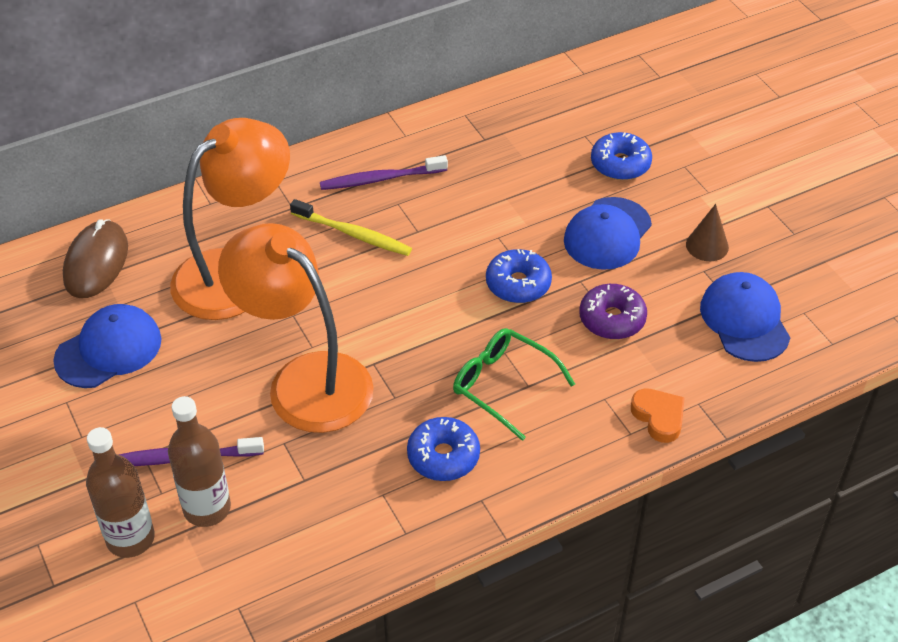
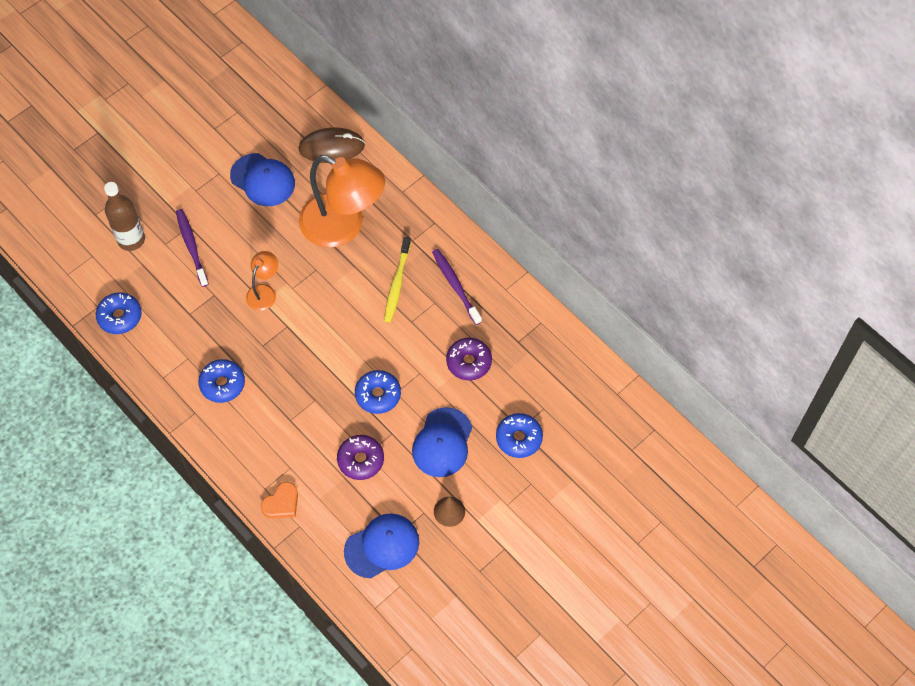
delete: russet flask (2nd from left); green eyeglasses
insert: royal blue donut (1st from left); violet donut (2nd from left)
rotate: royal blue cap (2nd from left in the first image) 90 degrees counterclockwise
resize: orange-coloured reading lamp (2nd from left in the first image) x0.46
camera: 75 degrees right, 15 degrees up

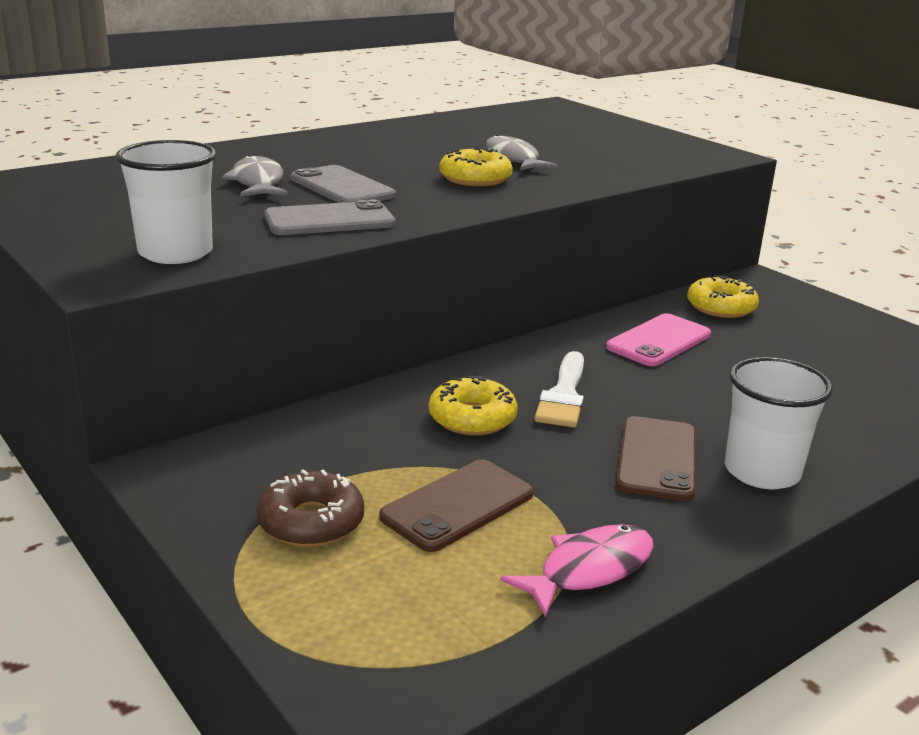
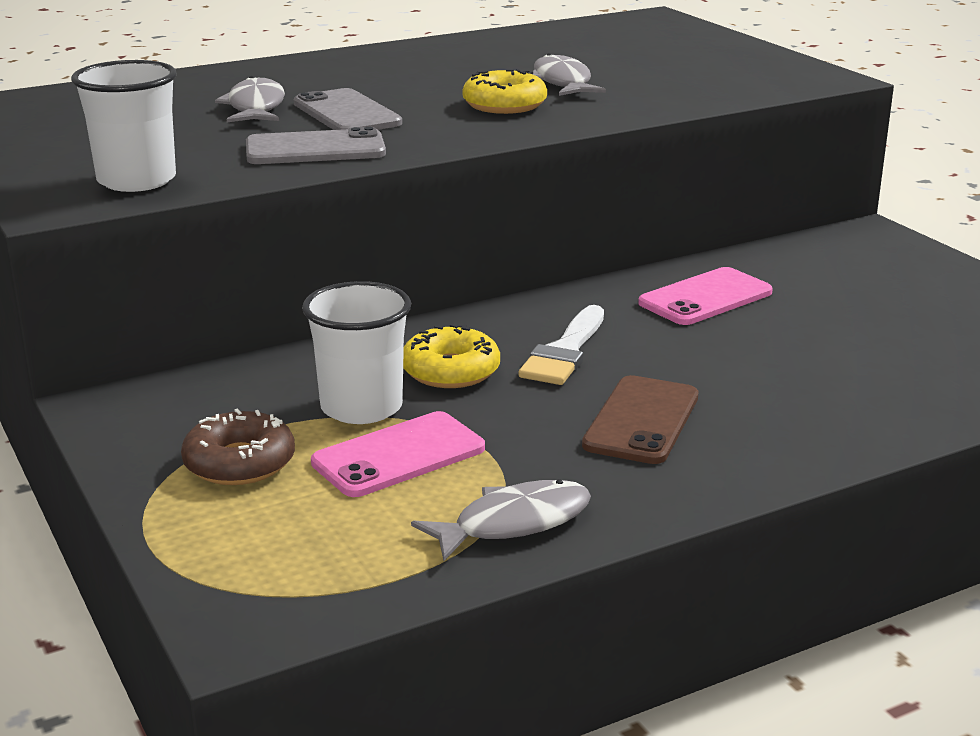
delete: yellow donut (3rd from left)
move: pure white tumbler (2nd from left)
recolor: russet smartphone (1st from left) to rose-pink smartphone (1st from left); rose-pink toy fish to grey toy fish (2nd from left)
camera: 10 degrees right, 0 degrees up

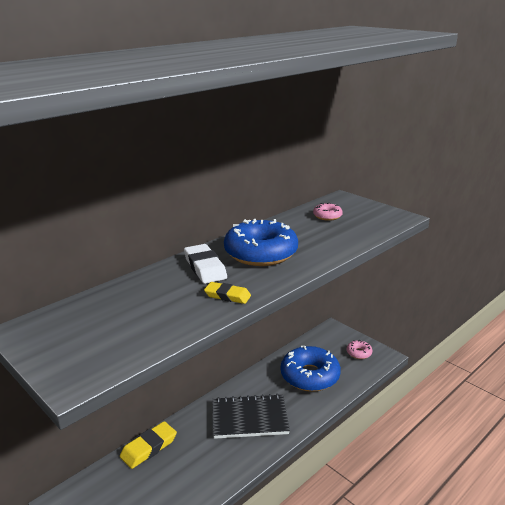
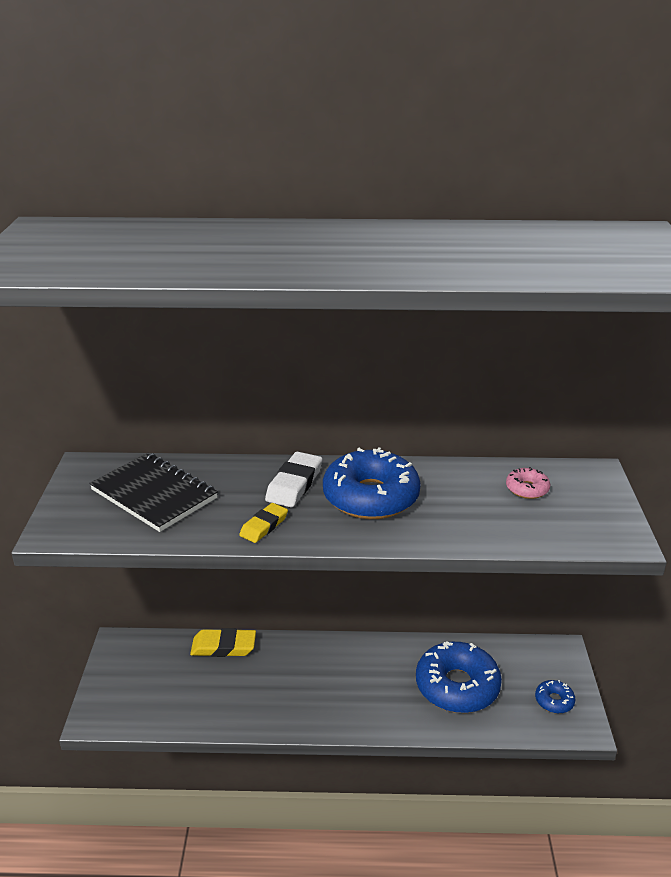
move: jet-black exercise book
recolor: rose-pink donut (2nd from left) to royal blue donut (3rd from left)
rotate: yellow gum eraser (2nd from left) 60 degrees clockwise
camera: 45 degrees right, 5 degrees up

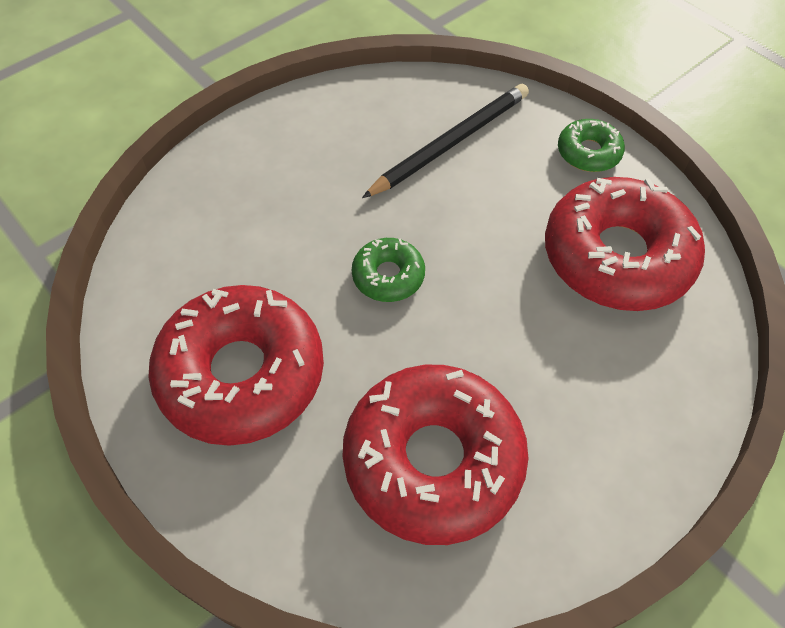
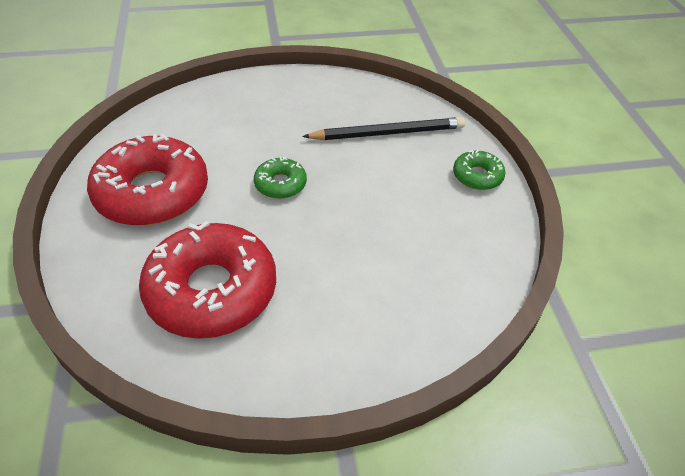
delete: red donut (3rd from left)
camera: 30 degrees right, 10 degrees down

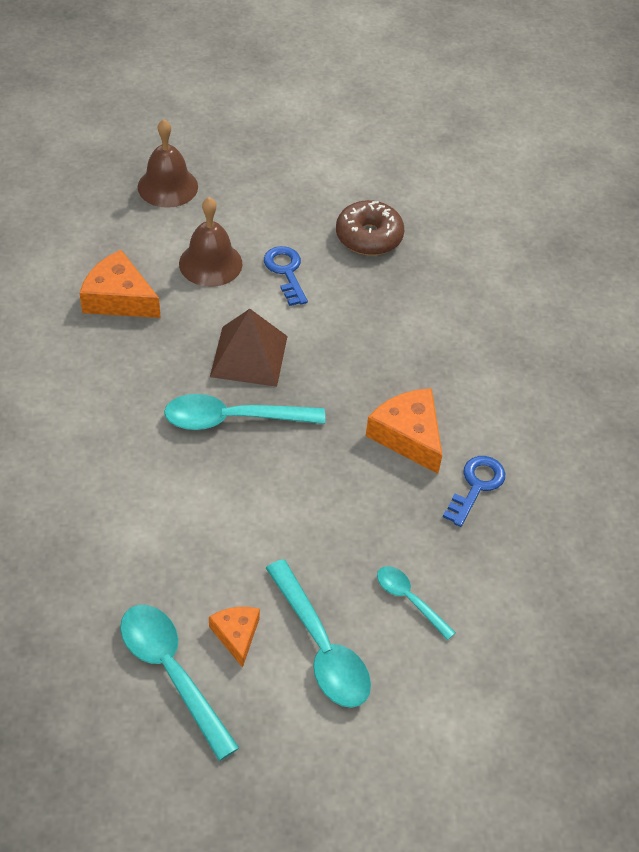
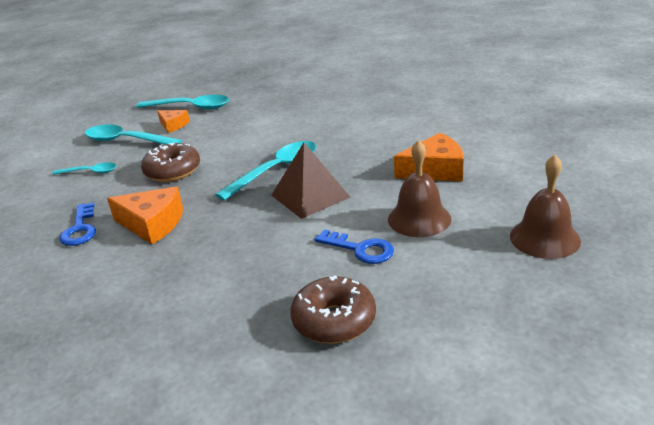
insert: russet donut (1st from left)
camera: 145 degrees right, 20 degrees down

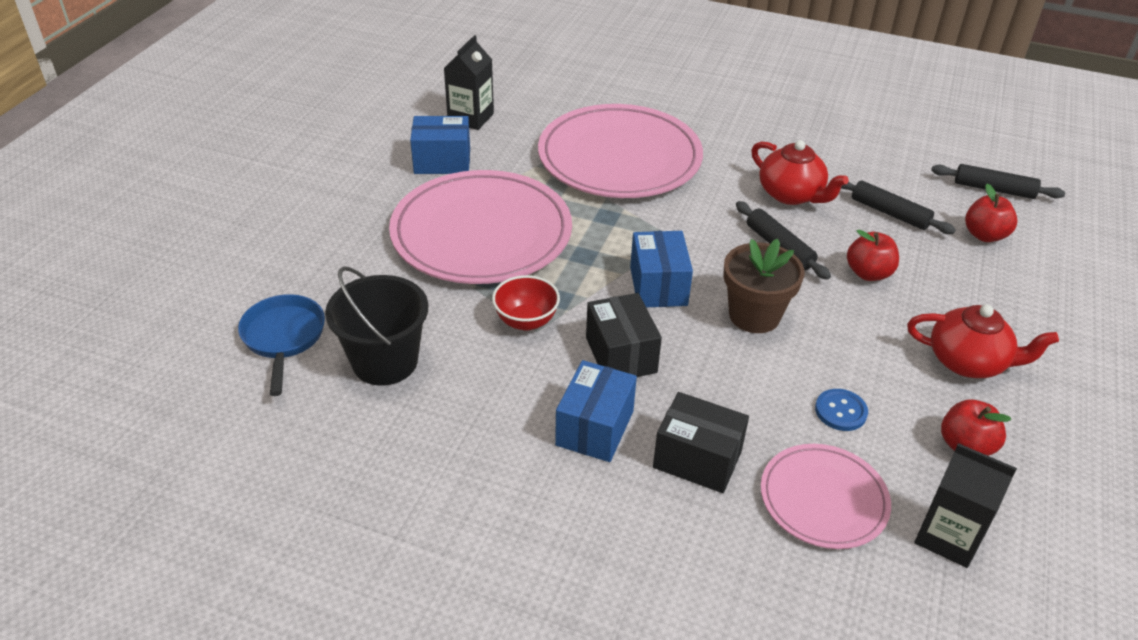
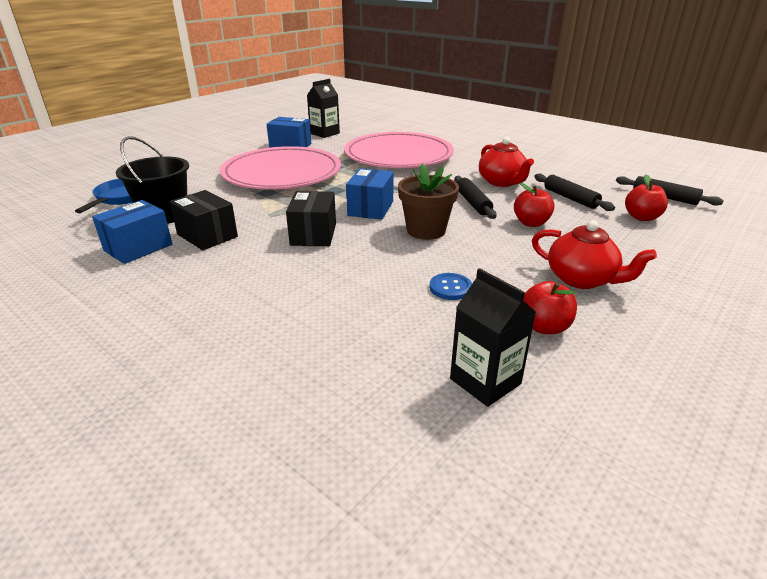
delete: red deep dish; rose-pink flat dish (3rd from left)
move: royal blue box (2nd from left in the first image) to royal blue box (1st from left); jet-black box (2nd from left in the first image) to jet-black box (1st from left)
camera: 20 degrees right, 10 degrees down

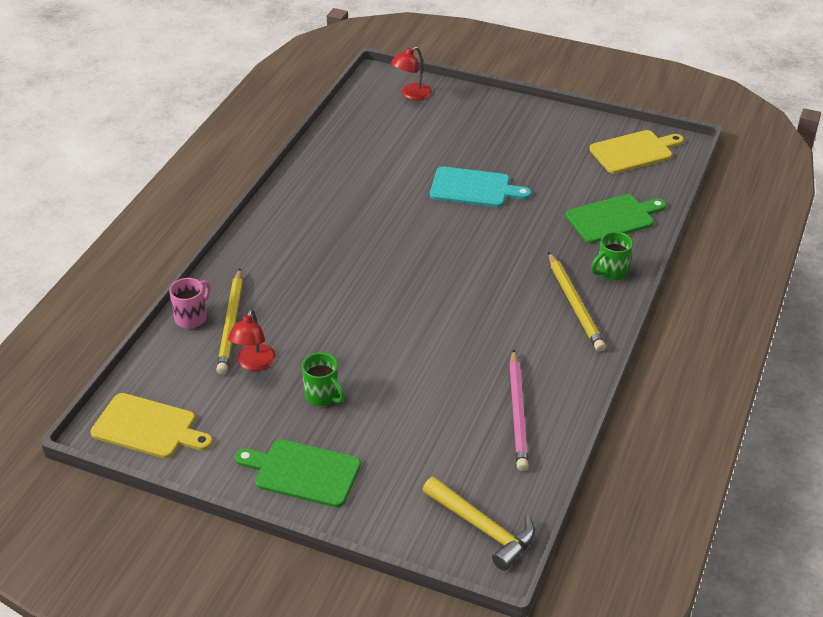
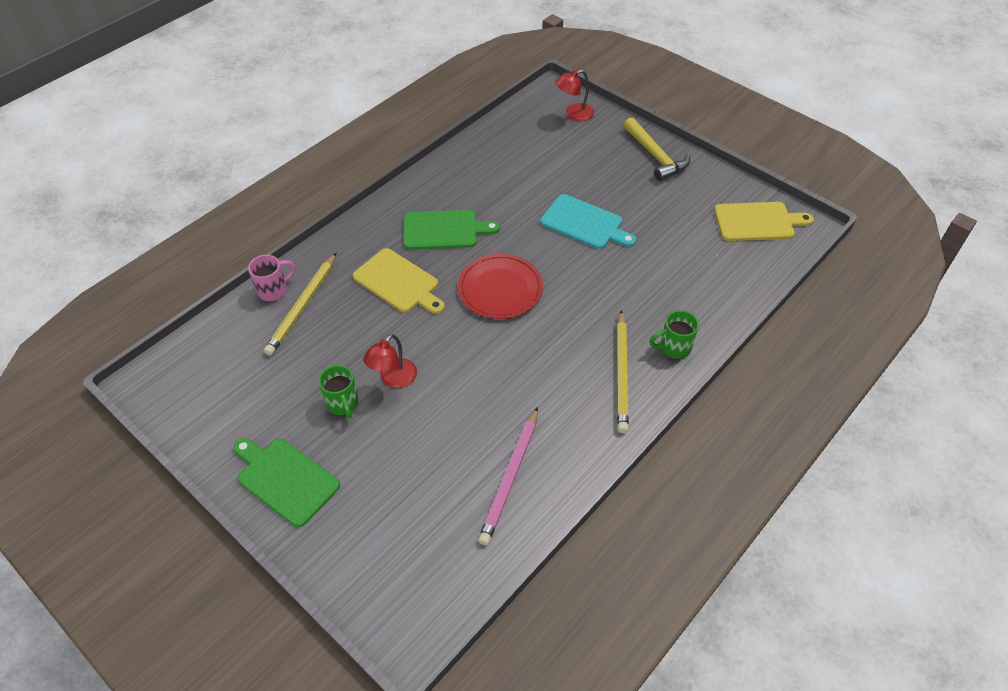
insert: red flat dish
move: yellow bread board (1st from left); red reading lamp (1st from left); yellow hammer; green bread board (2nd from left)
camera: 20 degrees right, 10 degrees up

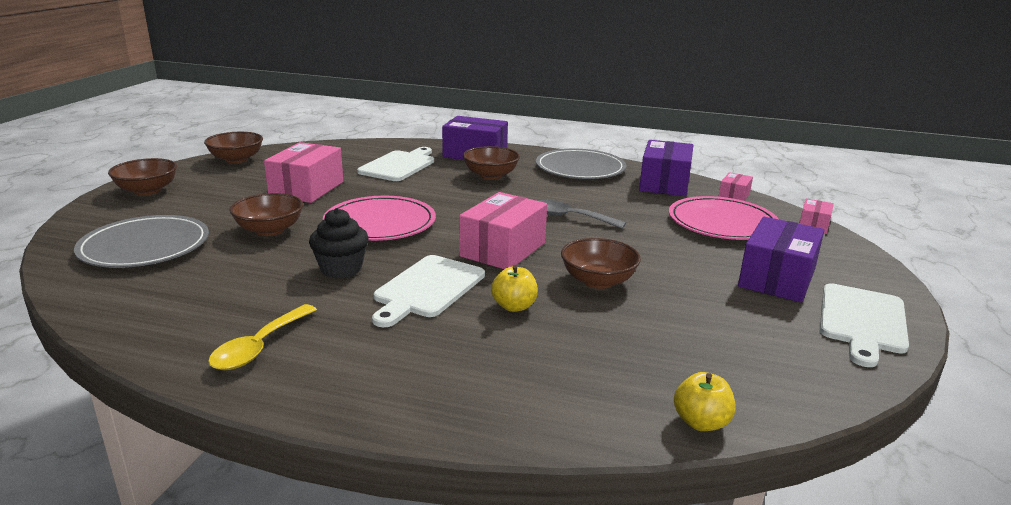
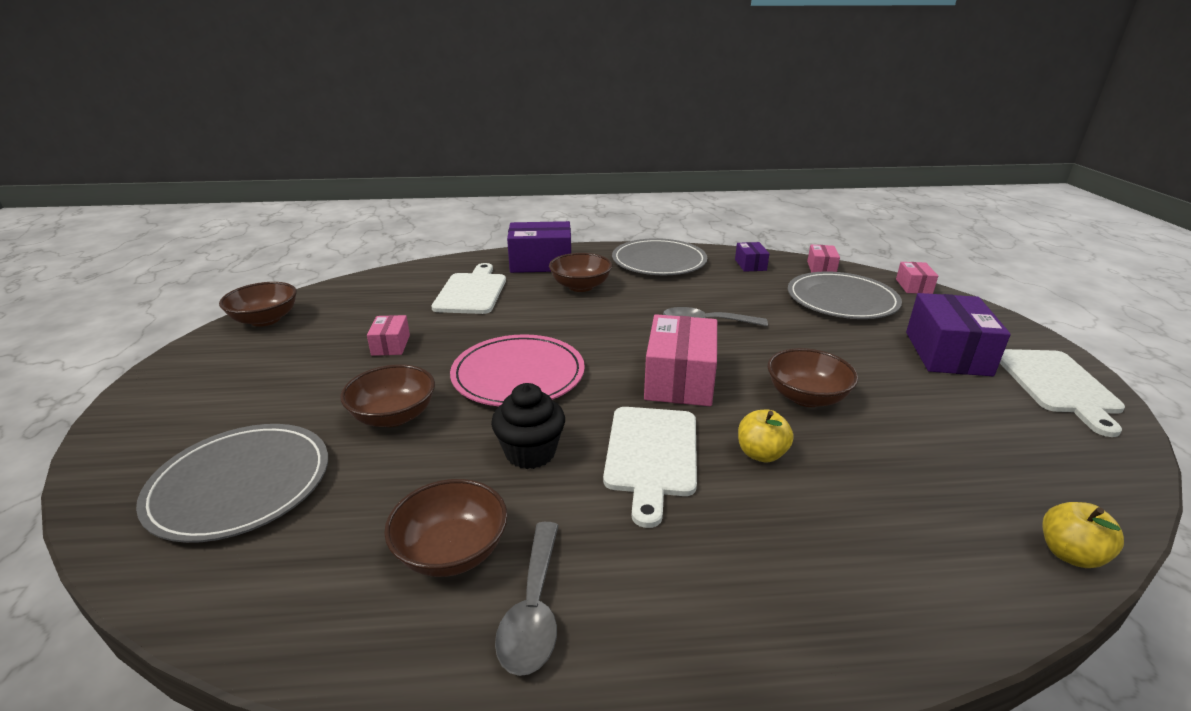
move: russet deep dish (1st from left in the first image) to russet deep dish (3rd from left)
recolor: yellow teaspoon to grey teaspoon (1st from left); rose-pink flat dish (2nd from left) to grey flat dish (3rd from left)
resize: rose-pink box (1st from left) x0.51; violet box (2nd from left) x0.51
camera: 20 degrees left, 5 degrees up

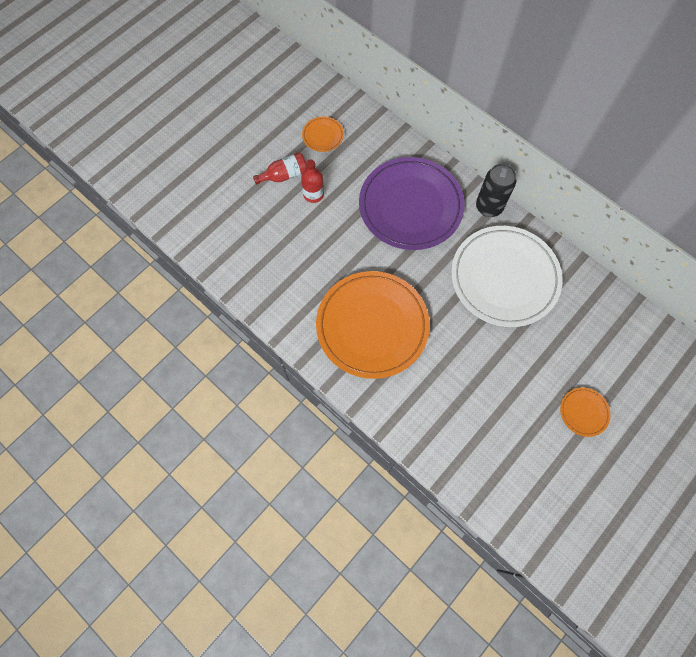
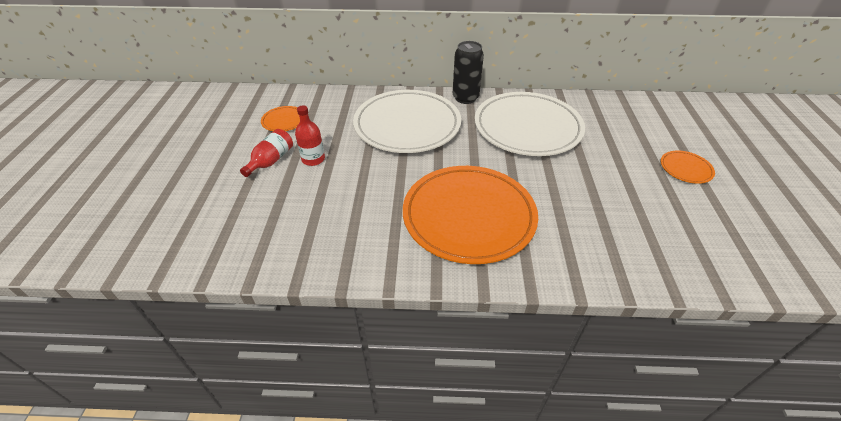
recolor: violet flat dish to pure white flat dish (1st from left)
camera: 40 degrees left, 25 degrees down

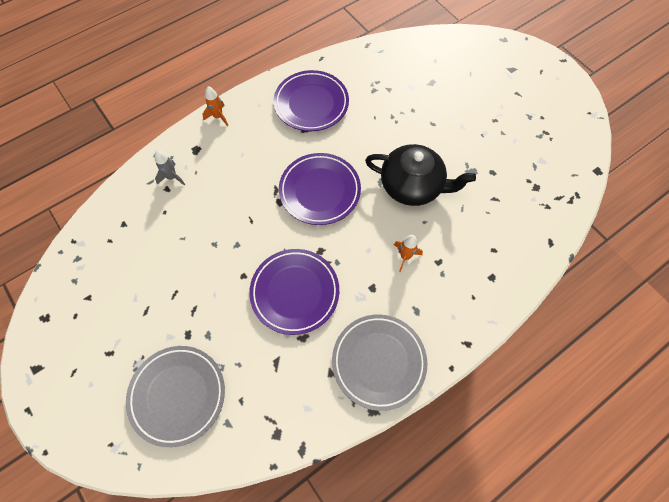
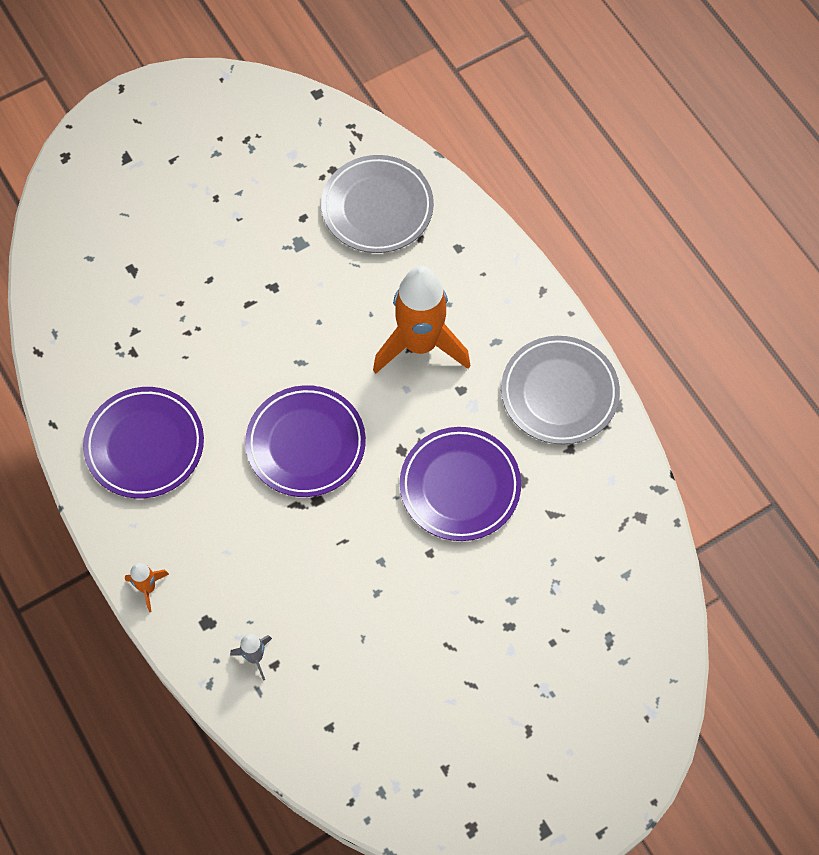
delete: jet-black china teapot
move: grey flat dish (1st from left)
resize: orange-coloured rocket (2nd from left) x2.34
camera: 85 degrees left, 0 degrees up

